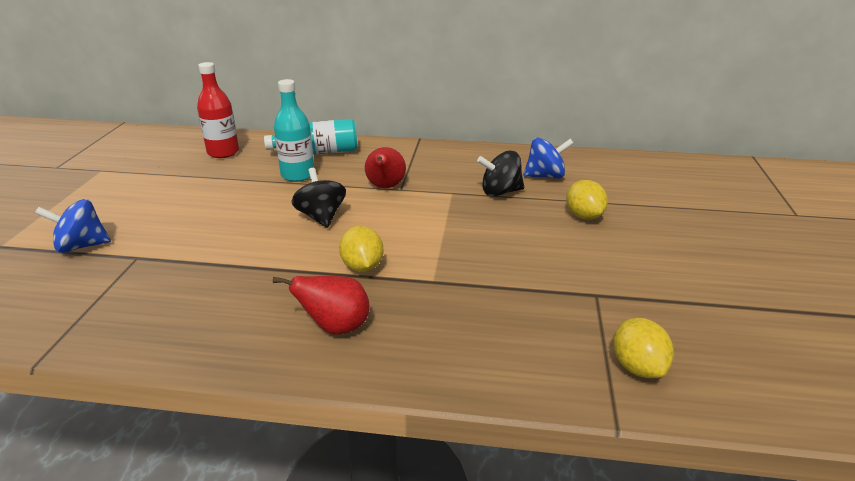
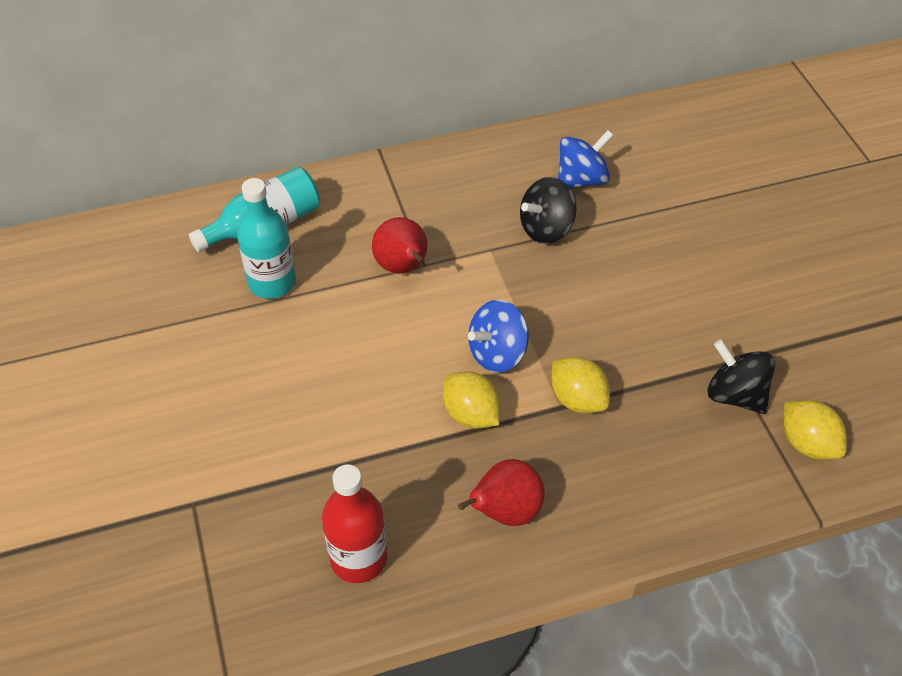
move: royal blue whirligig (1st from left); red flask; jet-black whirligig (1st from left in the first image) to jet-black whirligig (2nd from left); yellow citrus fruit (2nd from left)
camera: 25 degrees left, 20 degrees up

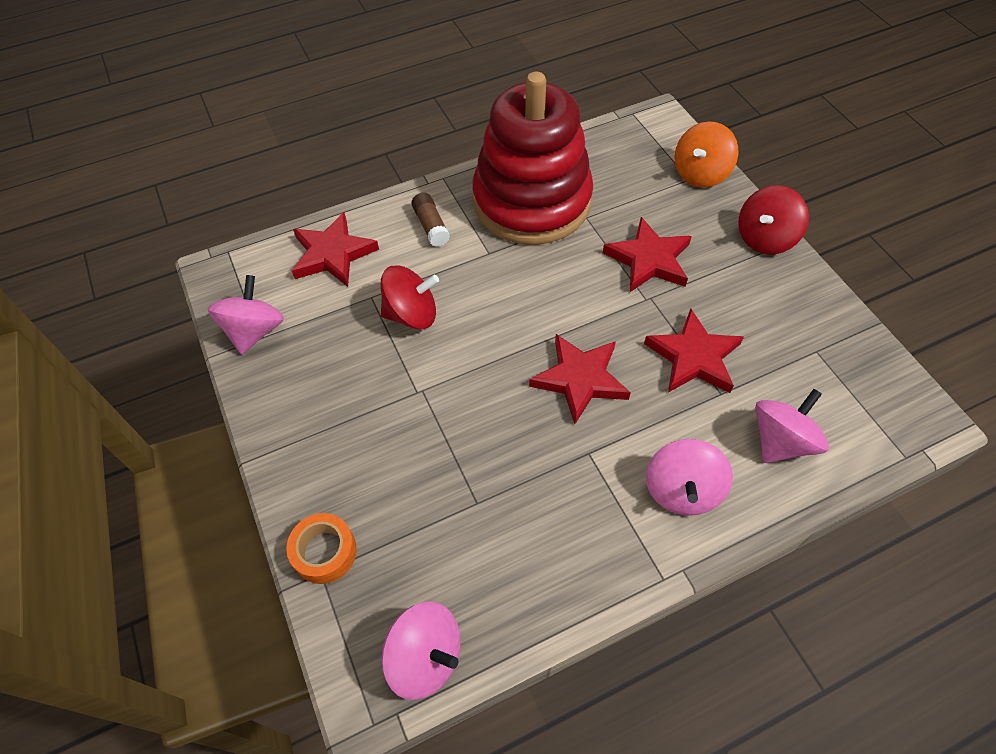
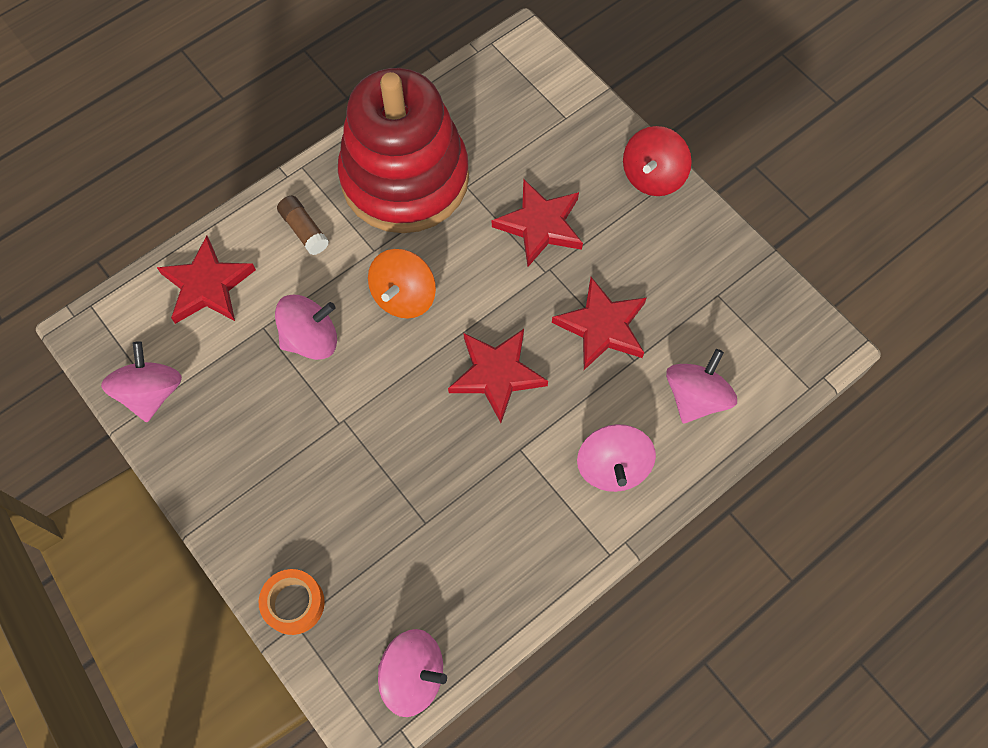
move: orange-coloured whirligig
recolor: red whirligig (1st from left) to rose-pink whirligig (2nd from left)
camera: 15 degrees left, 10 degrees up

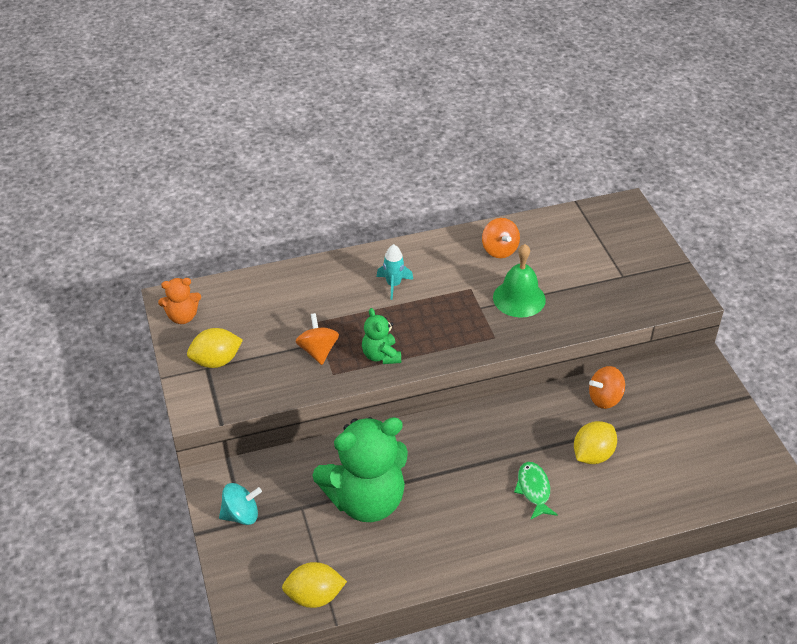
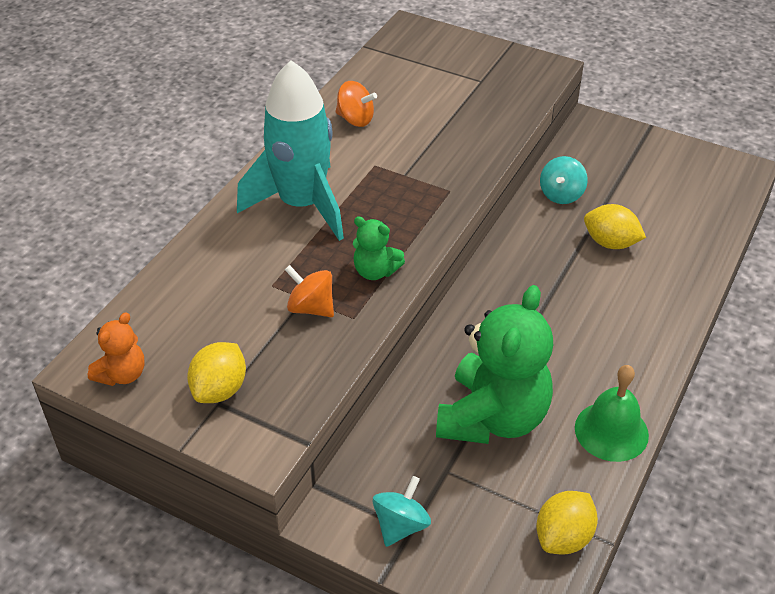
delete: green toy fish
move: green bell
recolor: orange-coloured whirligig (3rd from left) to teal whirligig (2nd from left)
rotate: yellow citrus fruit (3rd from left) 60 degrees counterclockwise
resize: teal rocket x2.48
camera: 45 degrees left, 0 degrees up

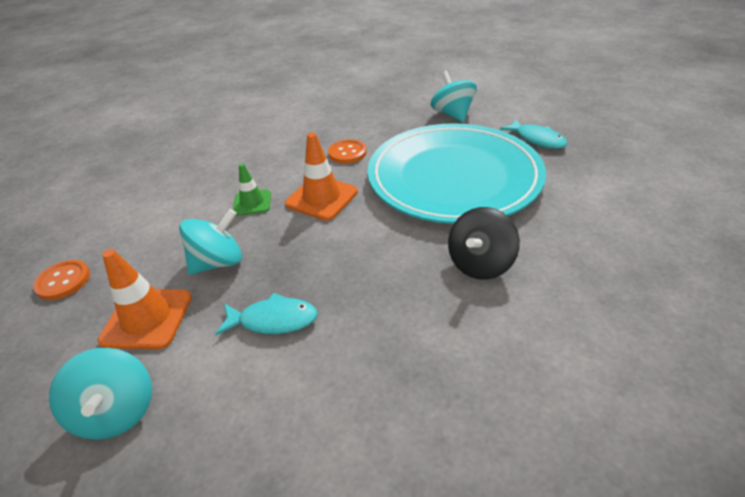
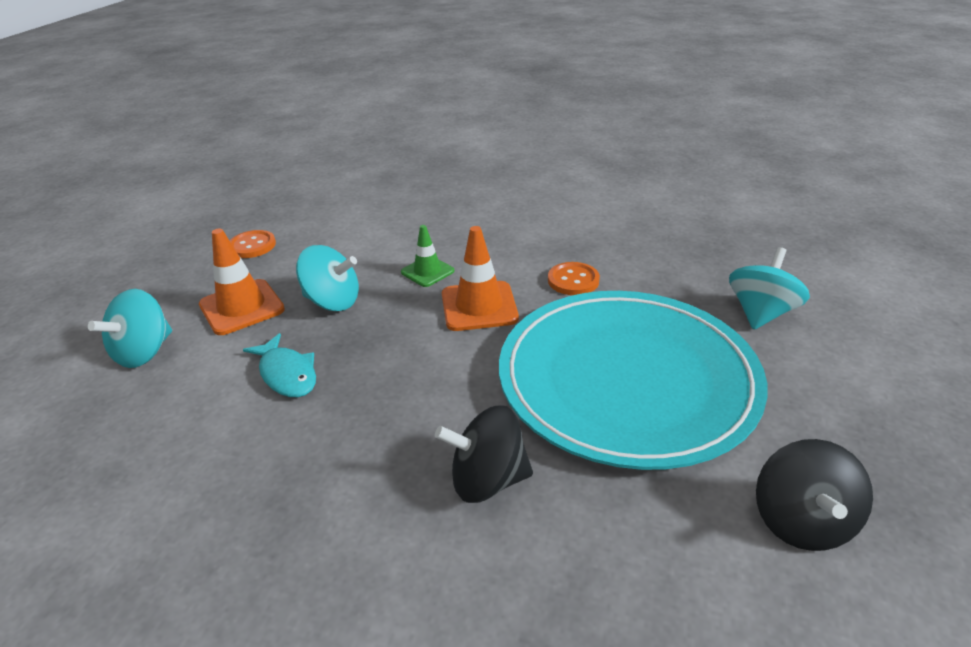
delete: teal toy fish (2nd from left)
insert: jet-black whirligig (2nd from left)
camera: 50 degrees right, 5 degrees down

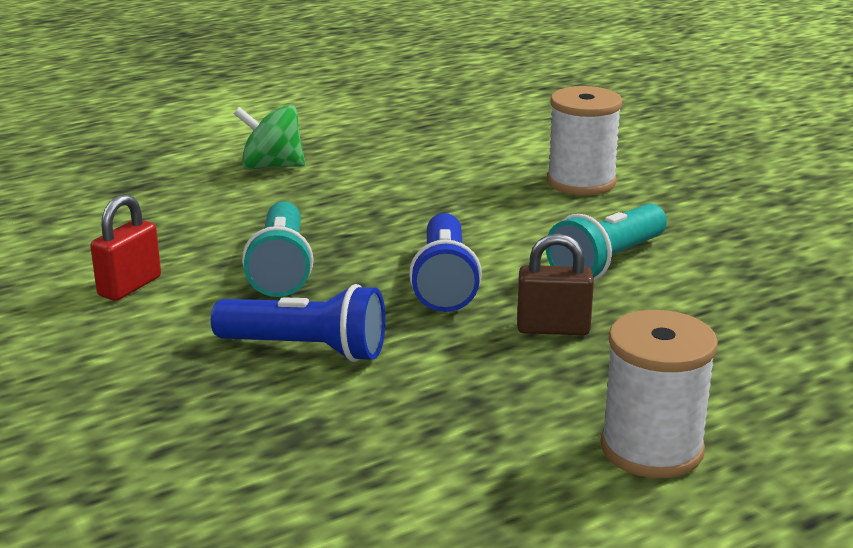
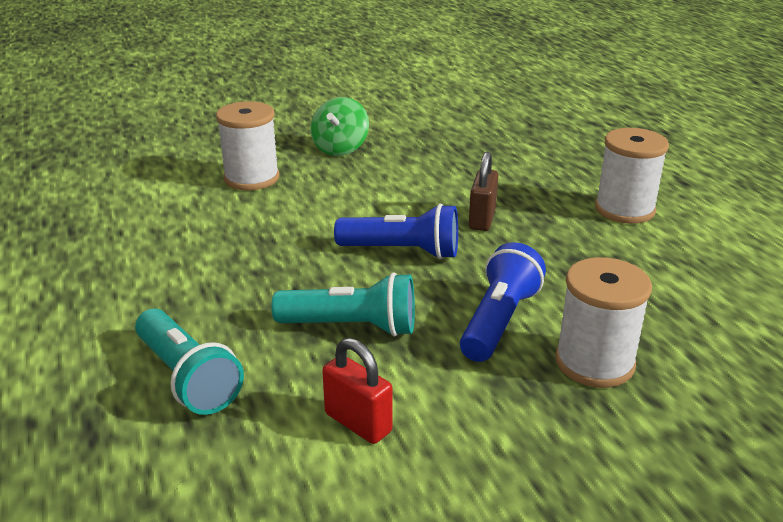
insert: pure white reel of thread (2nd from left)
move: green whirligig; teal pocket torch (2nd from left in the first image) to teal pocket torch (1st from left)
camera: 80 degrees left, 5 degrees up

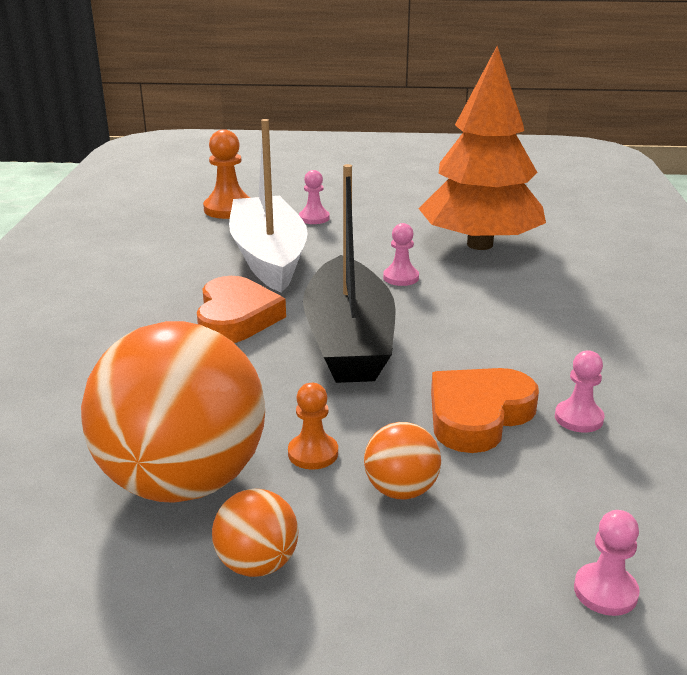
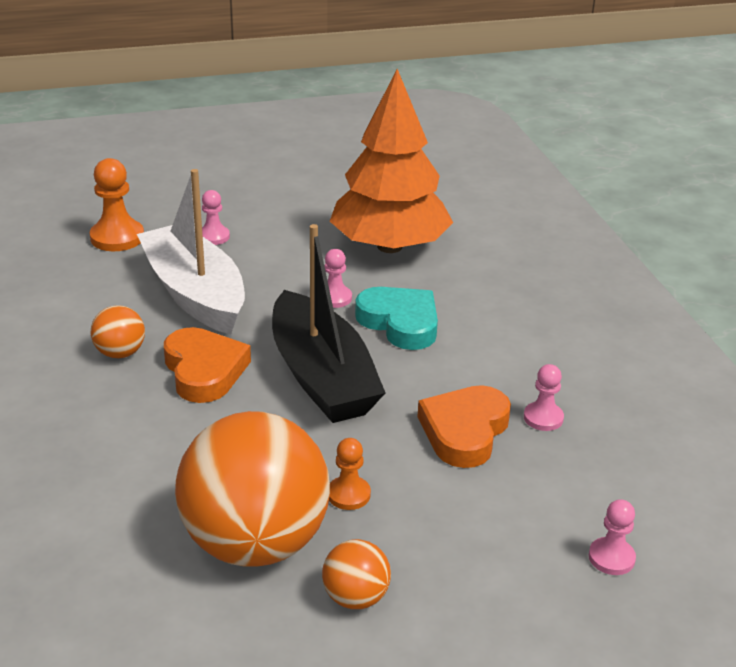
insert: teal love heart
move: orange-coloured sphere (3rd from left in the first image) to orange-coloured sphere (1st from left)
camera: 20 degrees left, 5 degrees up

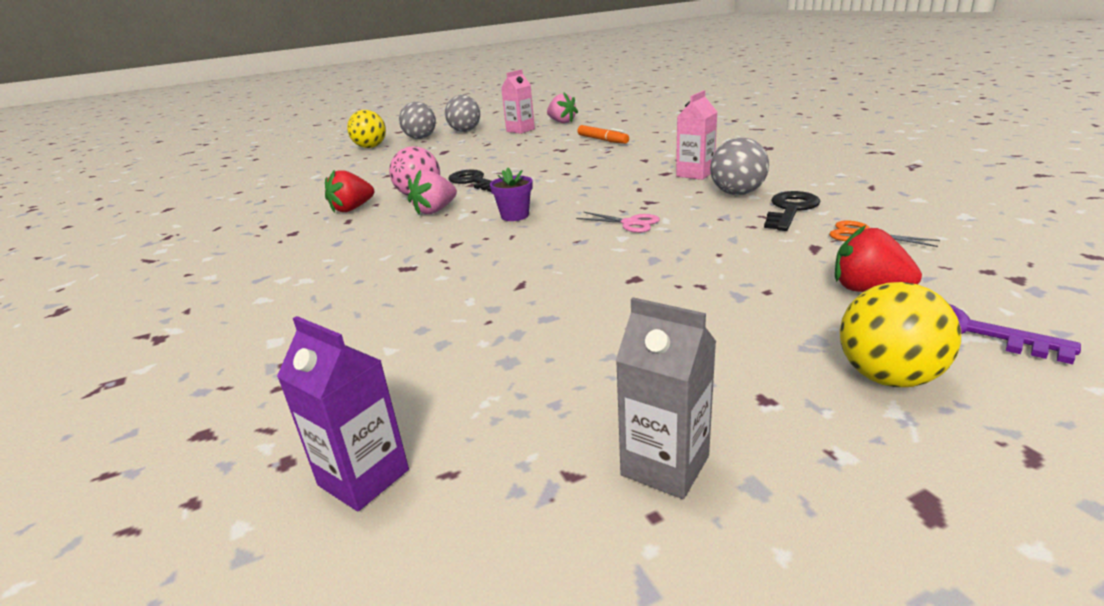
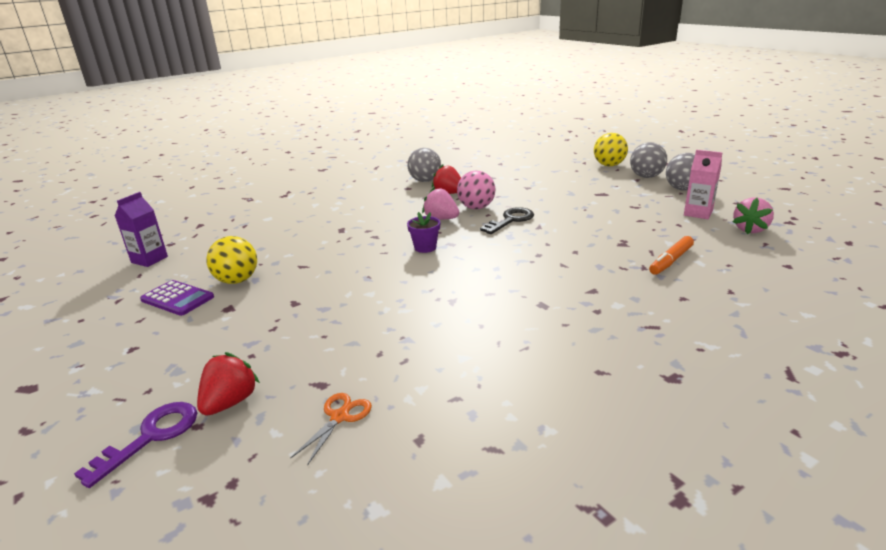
delete: rose-pink scissors; grey juice carton; rose-pink juice carton (2nd from left); jet-black door key (2nd from left)
insert: violet adding machine
move: grey sphere (3rd from left in the first image) to grey sphere (1st from left); yellow sphere (2nd from left in the first image) to yellow sphere (1st from left)
camera: 80 degrees right, 0 degrees up

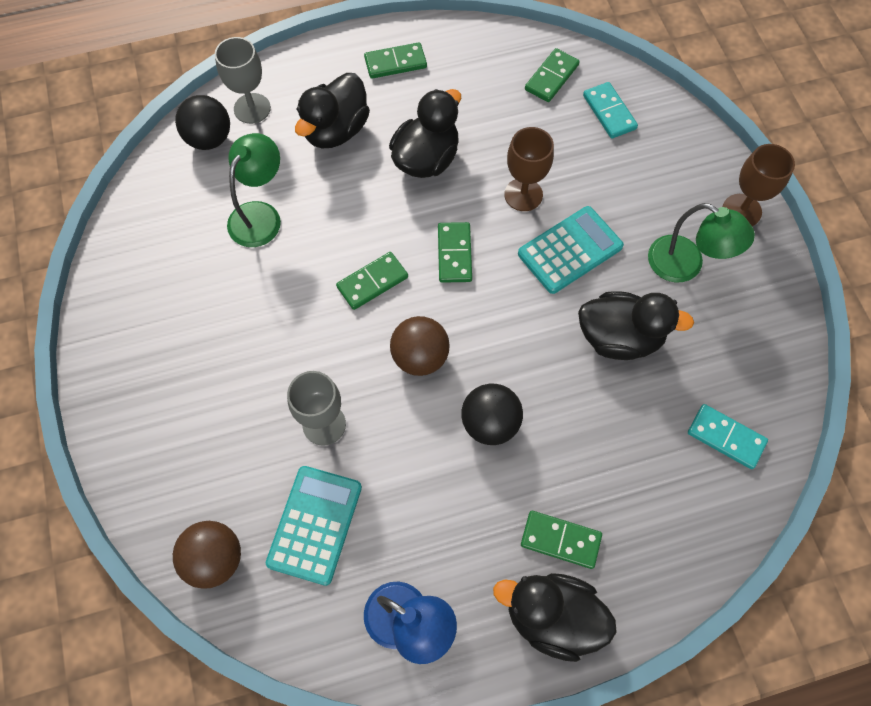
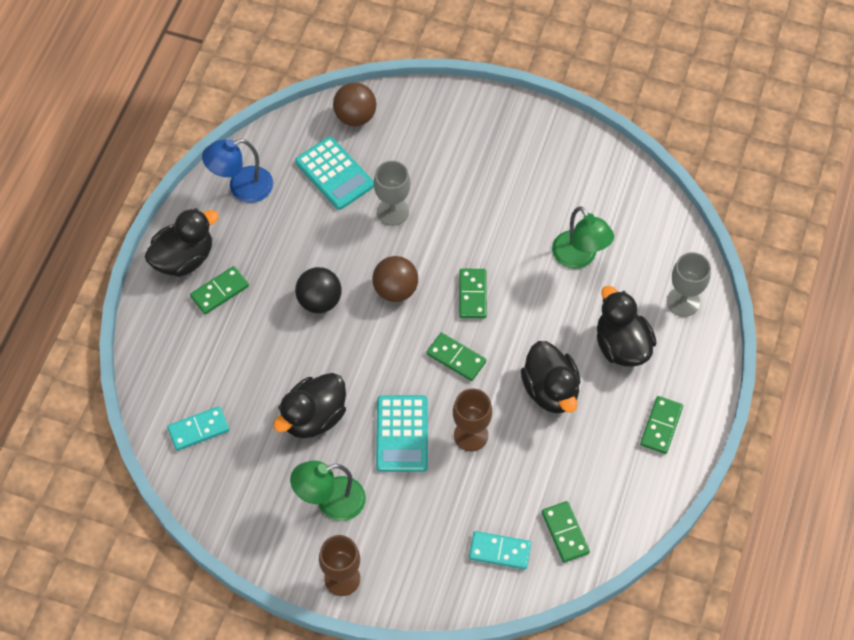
delete: jet-black sphere (1st from left)
camera: 125 degrees right, 5 degrees down

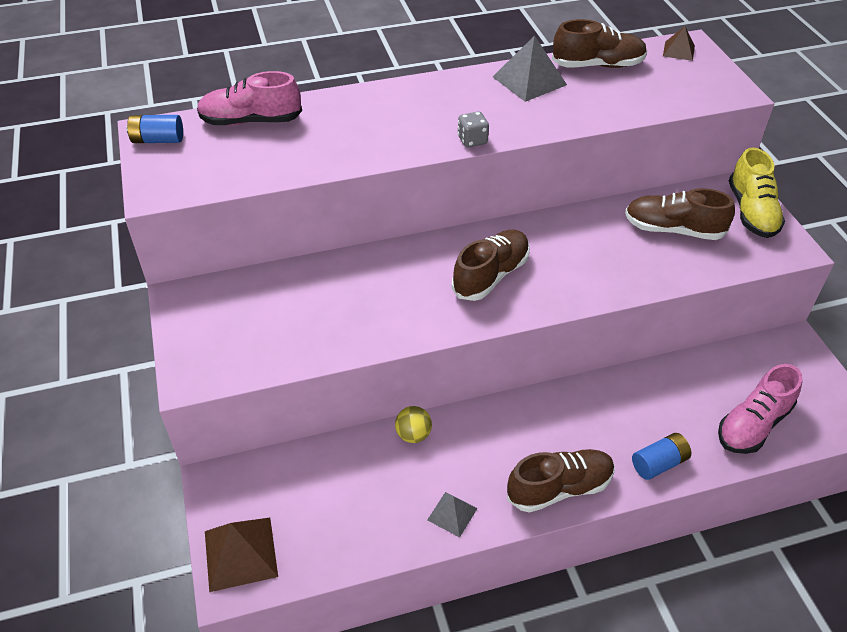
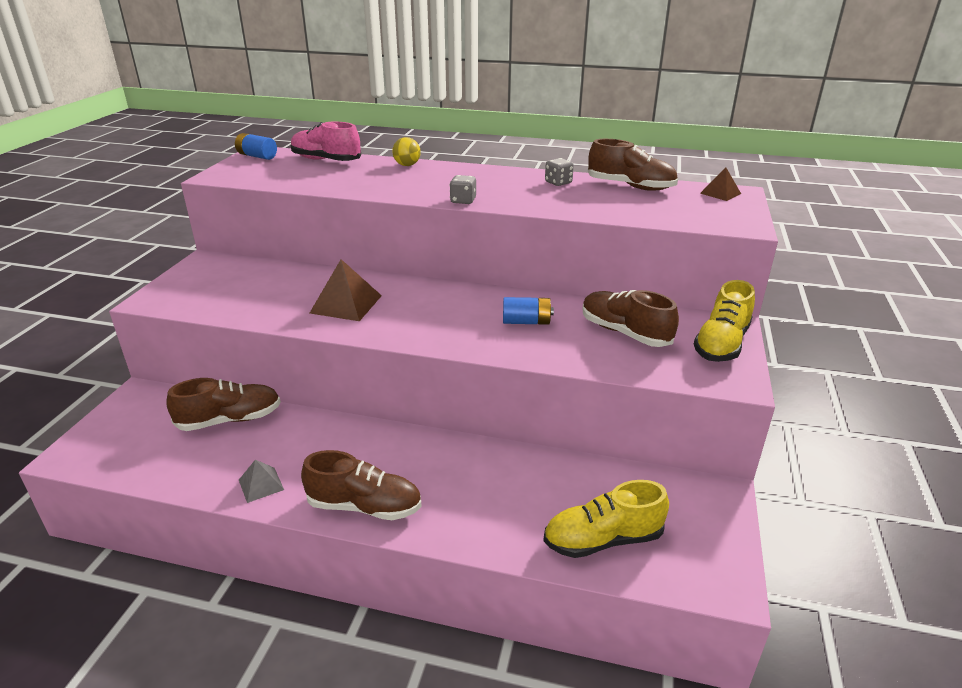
move: russet pyramid shape (1st from left); yellow sphere; russet shoe (1st from left); royal blue AA battery (2nd from left)
replace: grey pyramid shape (2nd from left) to grey die (2nd from left)
recolor: rose-pink shoe (2nd from left) to yellow shoe (1st from left)
camera: 30 degrees right, 15 degrees down

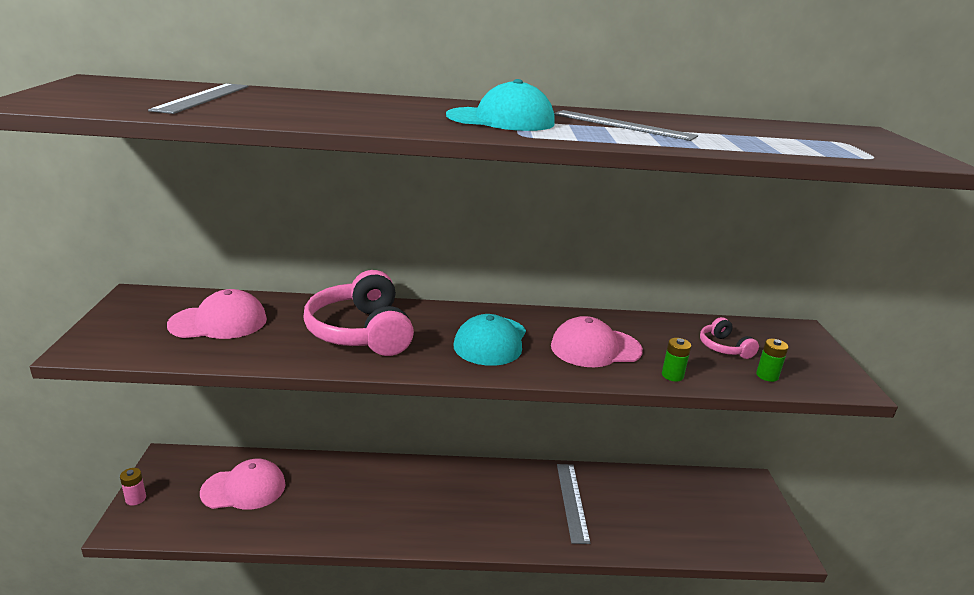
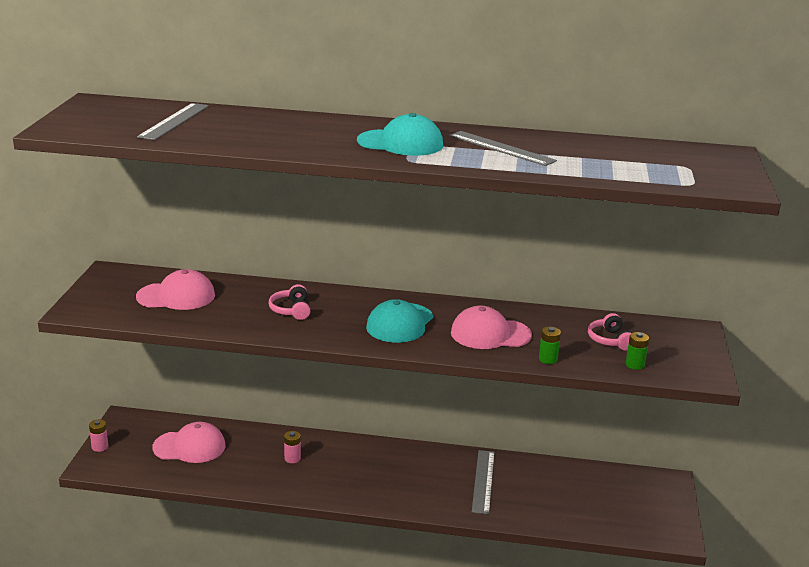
insert: rose-pink AA battery (2nd from left)
resize: rose-pink headset (1st from left) x0.49
camera: 10 degrees right, 0 degrees up

